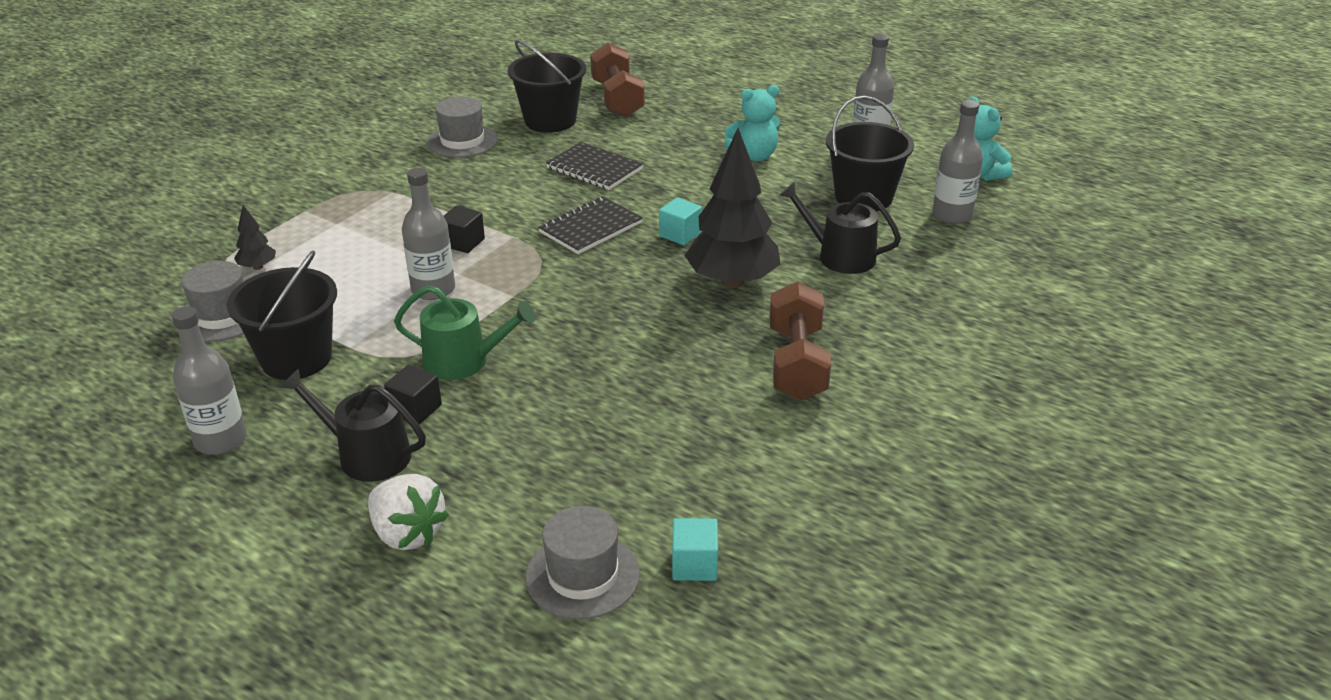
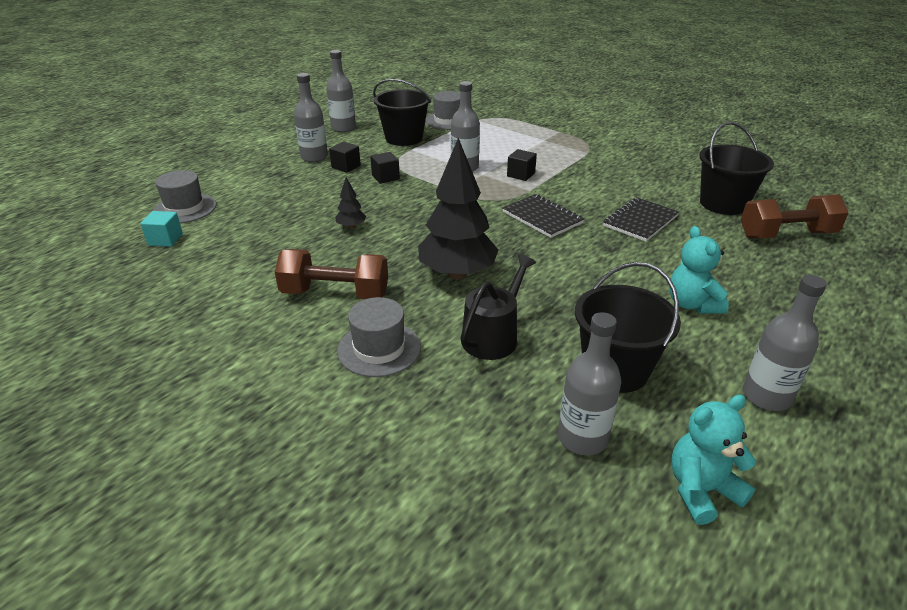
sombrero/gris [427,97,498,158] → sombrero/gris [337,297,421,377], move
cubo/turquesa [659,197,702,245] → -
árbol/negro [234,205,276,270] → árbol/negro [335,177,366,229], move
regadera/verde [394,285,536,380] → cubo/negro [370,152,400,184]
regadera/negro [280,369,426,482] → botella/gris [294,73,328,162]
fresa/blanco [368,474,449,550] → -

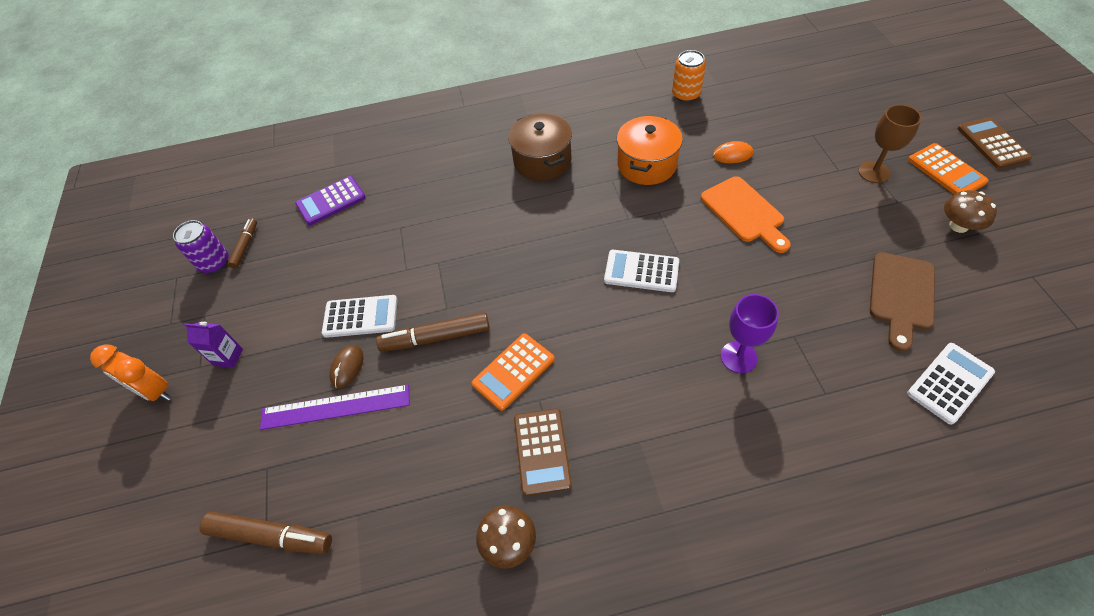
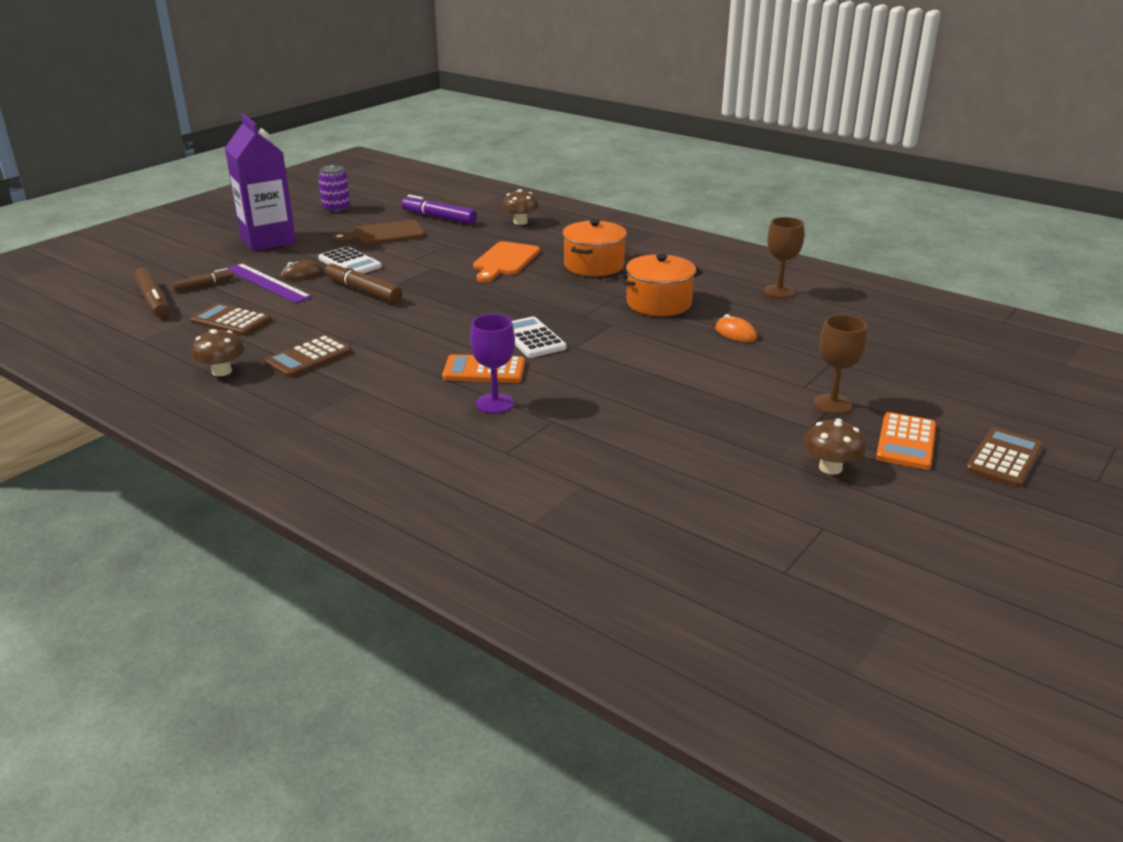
lata/naranja [672,50,706,102] → copa/marrón [764,217,804,298]
olla/marrón [508,113,572,181] → olla/naranja [562,219,627,276]
calculadora/morado [295,176,366,225] → rotulador/morado [401,195,477,224]
tabla de cortar/naranja [701,177,791,253] → tabla de cortar/naranja [473,241,540,282], move
rotulador/marrón [228,218,257,268] → rotulador/marrón [172,268,233,292], move
tabla de cortar/marrón [870,252,935,352] → tabla de cortar/marrón [331,220,425,245], move
cartón de leche/morado [184,322,243,368] → cartón de leche/morado [225,114,296,251], x2.42
calculadora/naranja [471,333,555,411] → calculadora/naranja [442,354,525,383], move
calculadora/blanco [907,343,995,424] → -
despertador/naranja [90,344,171,401] → -
- → seta/marrón [502,189,539,225]
- → calculadora/marrón [190,303,271,336]

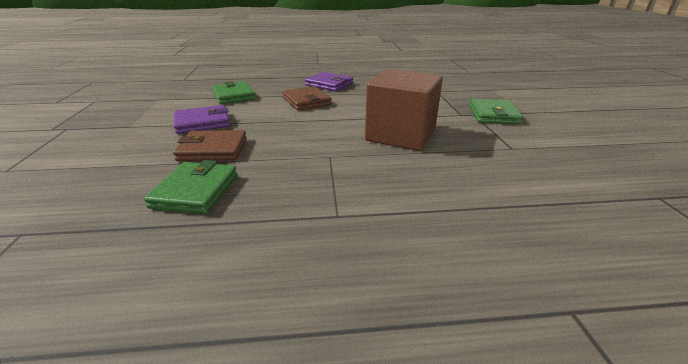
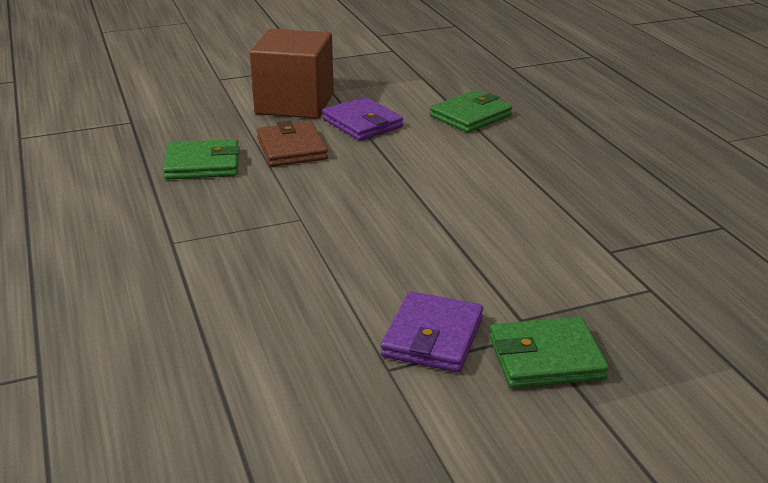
cubo/marrón [365,69,443,151] → cubo/marrón [250,29,334,119], move
cartera/morado [305,72,353,91] → cartera/morado [381,291,483,372], move
cartera/marrón [282,86,332,110] → -

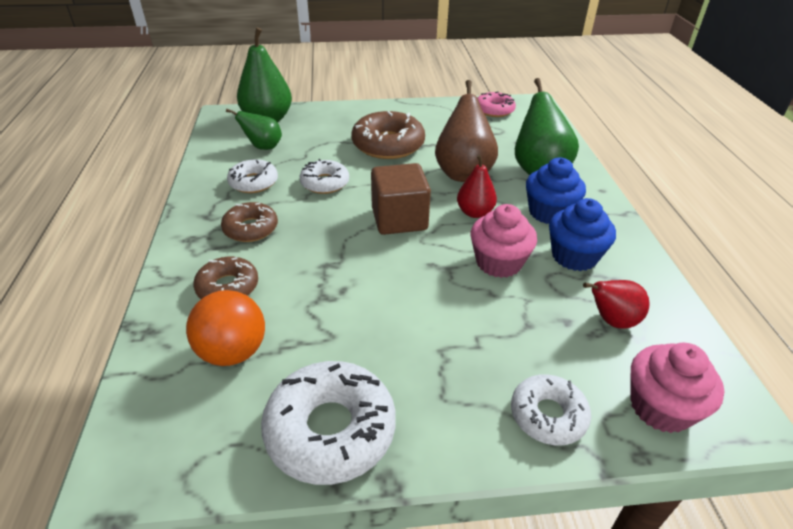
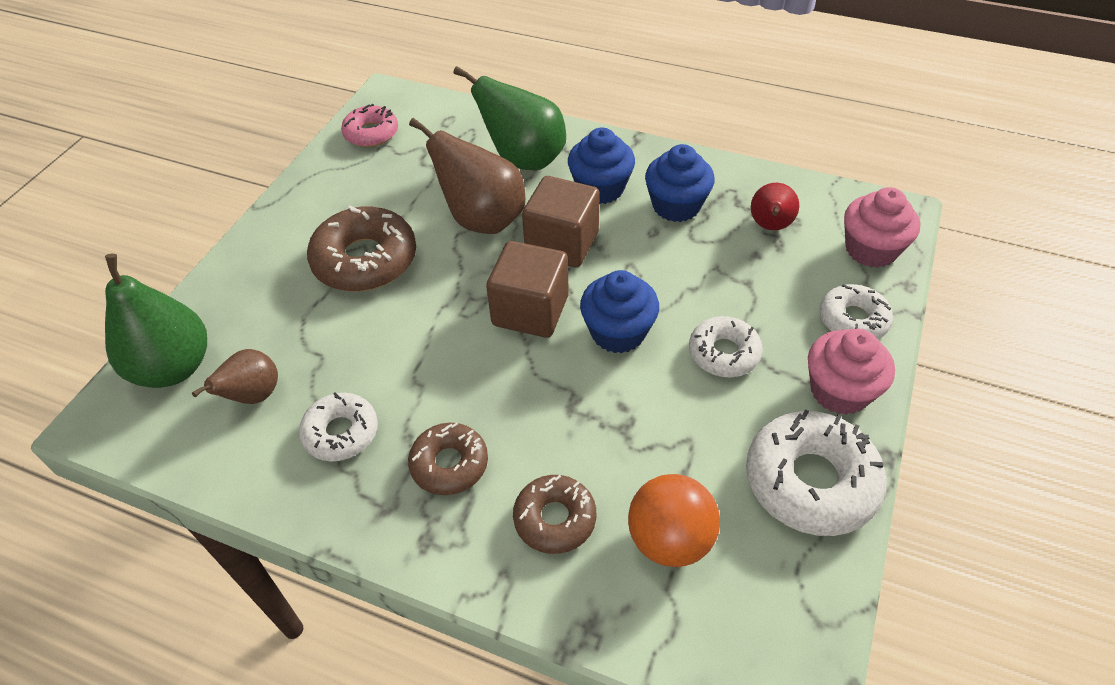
pera/verde [226,109,282,150] → pera/marrón [192,349,278,404]
pera/rojo [457,154,497,218] → cubo/marrón [522,176,600,267]
rosquilla/blanco [300,159,349,194] → rosquilla/blanco [689,316,763,377], move
magdalena/rosa [471,204,537,278] → magdalena/rosa [808,329,895,415], move
- → magdalena/azul [580,270,659,353]

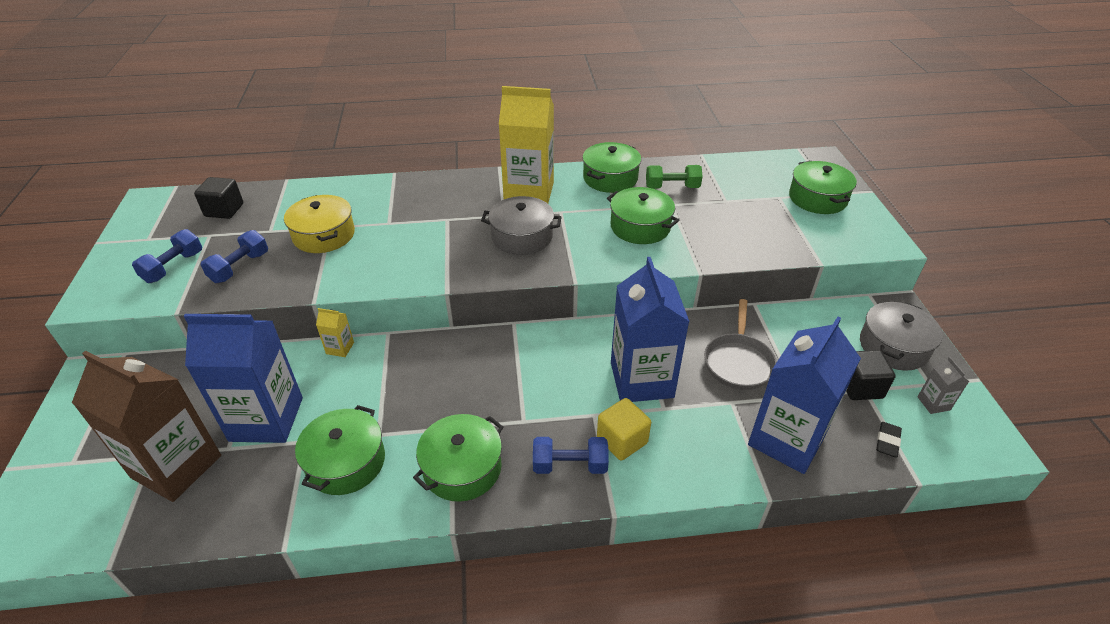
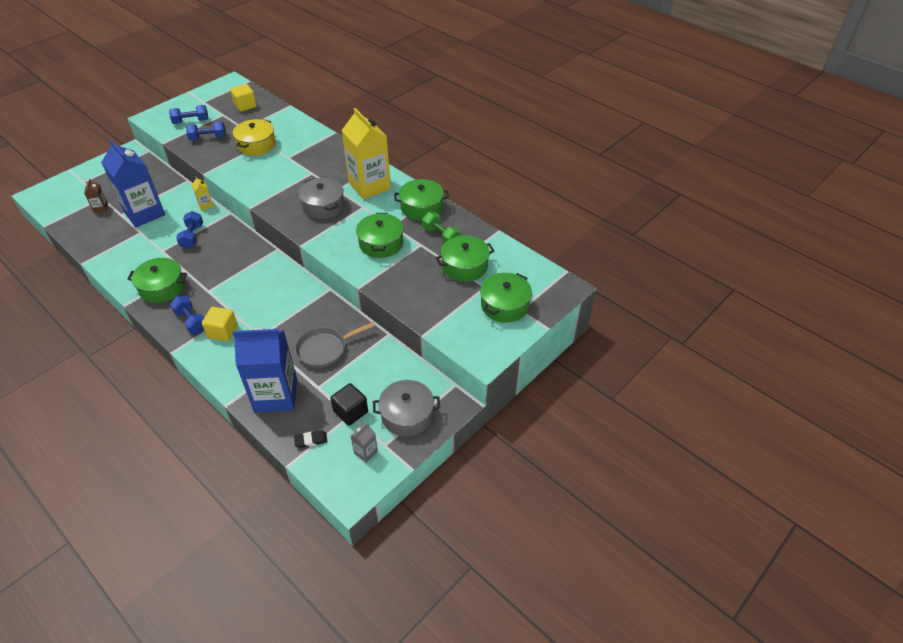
cubo/negro [194,177,243,219] → cubo/amarillo [230,84,257,112]
cartón de leche/azul [611,257,690,402] → -
cartón de leche/marrón [72,351,221,502] → cartón de leche/marrón [84,179,108,213], x0.41
olla/verde [295,405,385,495] → olla/verde [436,235,494,282], move
- → mancuerna/azul [176,211,203,249]

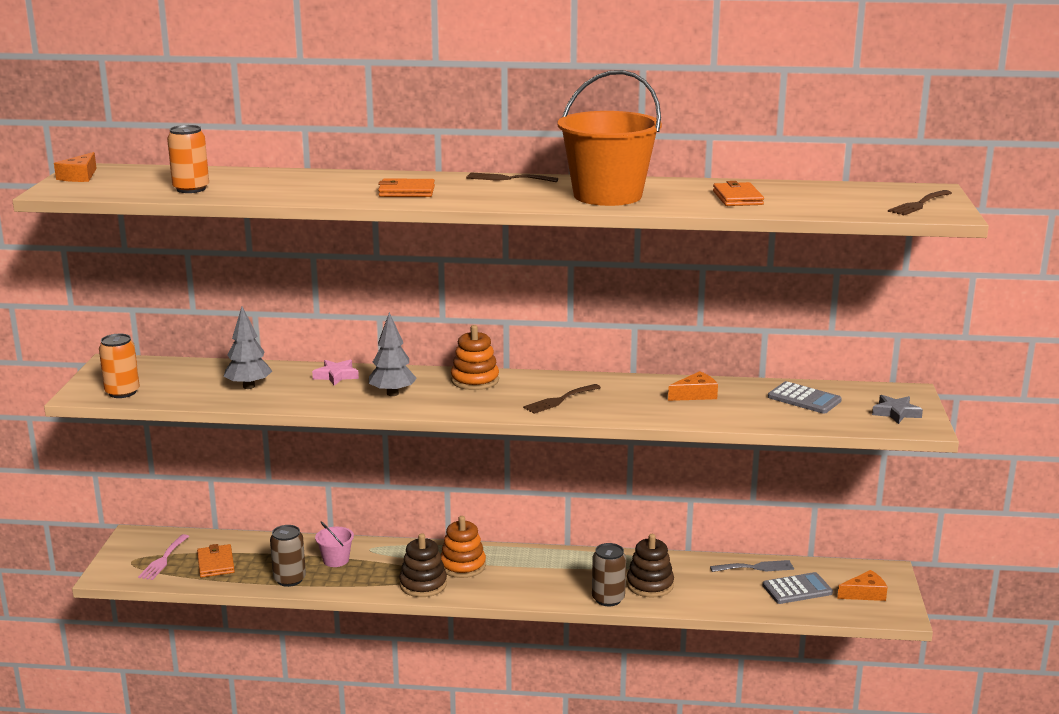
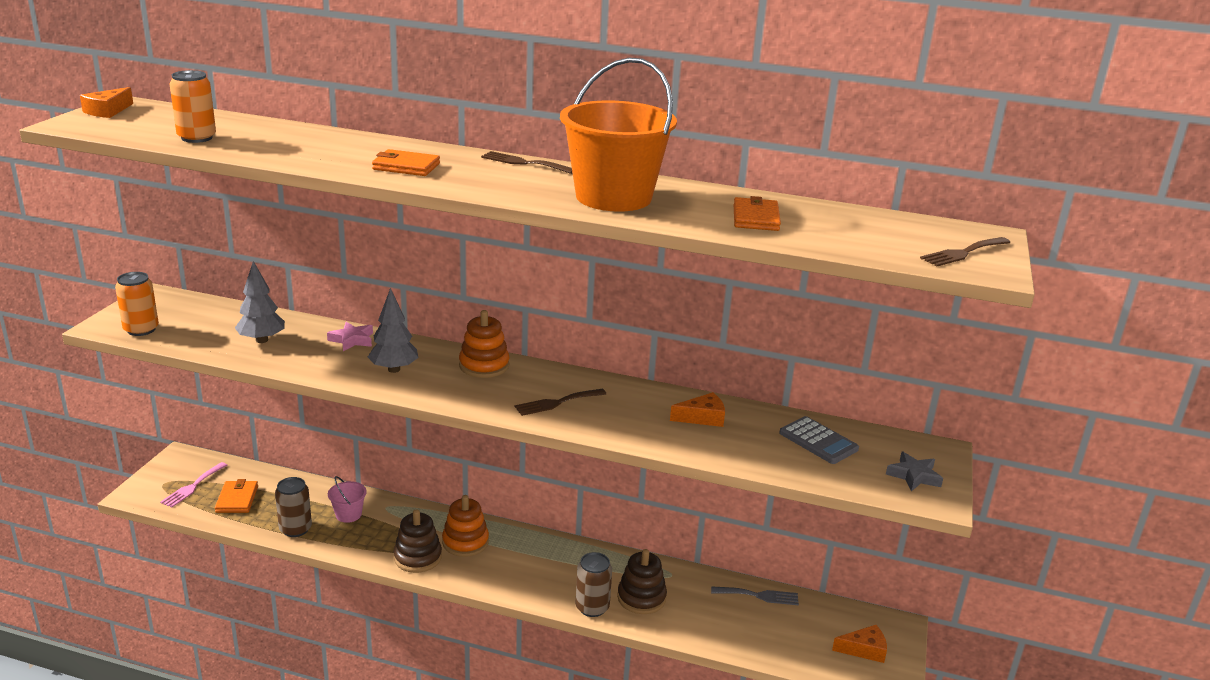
calculadora/gris [763,572,833,604] → -

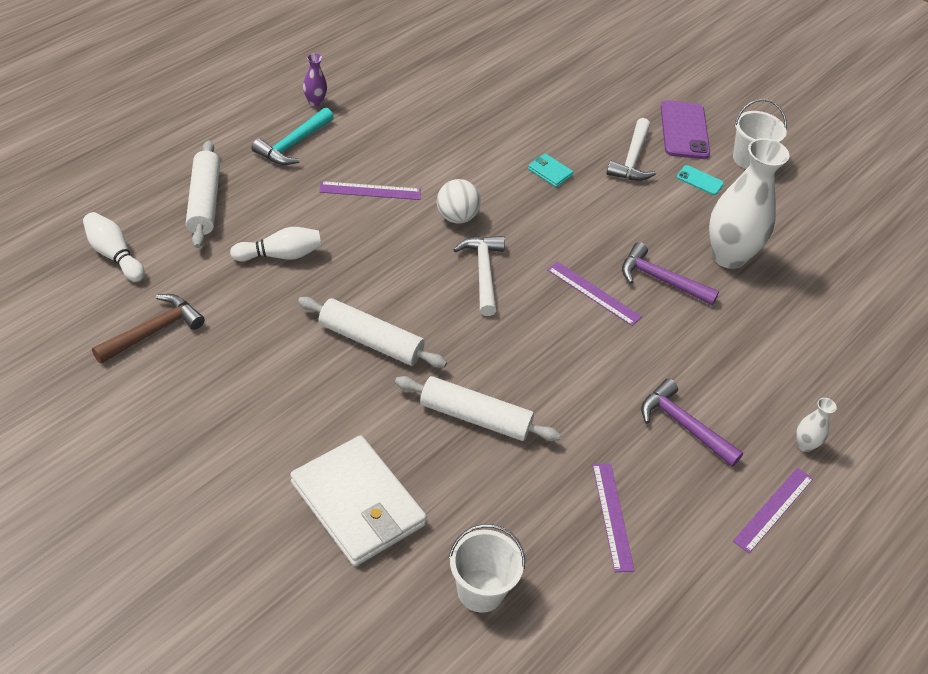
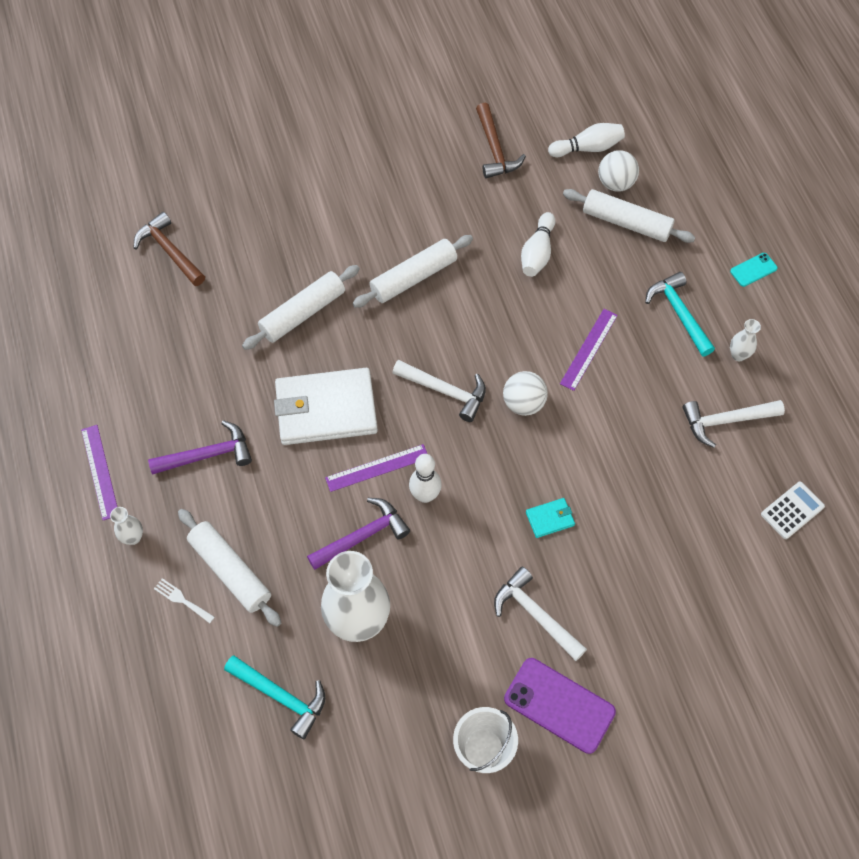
florero/morado [303,53,327,106] → florero/blanco [730,319,761,361]
móvil/turquesa [677,165,724,195] → móvil/turquesa [730,253,778,287], move
cartera/blanco [290,435,427,566] → cartera/blanco [274,368,378,445], move
regla/morado [592,463,635,572] → -
balde/blanco [449,524,525,613] → martillo/marrón [134,212,205,286]
- → pelota/blanco [598,150,639,192]
- → martillo/blanco [683,400,785,448]
- → bolo/blanco [409,454,442,503]
- → calculadora/blanco [761,482,825,539]
- → rodillo/blanco [178,509,281,627]
- → tenedor/blanco [154,578,215,623]
- → martillo/turquesa [224,655,325,739]

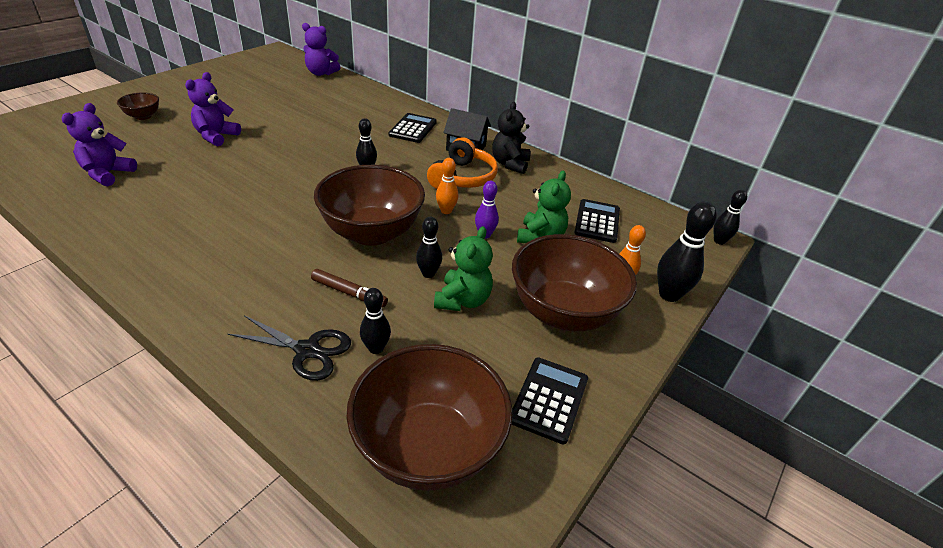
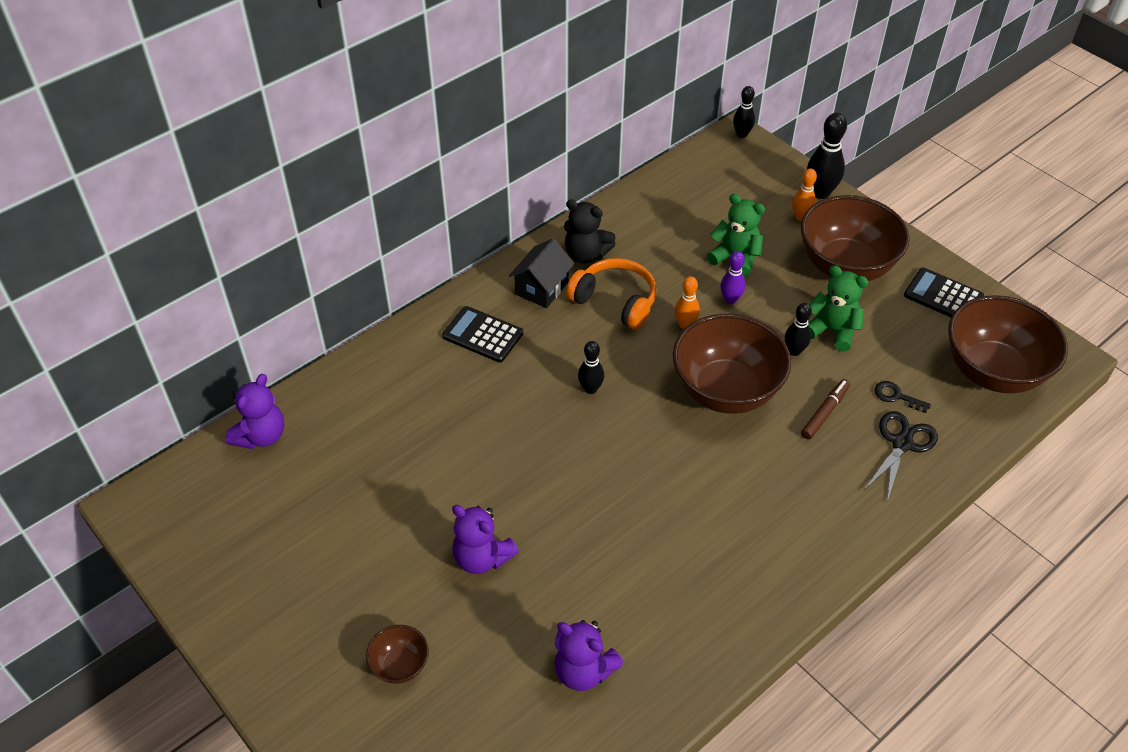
calculadora/negro [574,199,620,243] → -
bolo/negro [360,288,391,354] → llave/negro [874,381,931,413]

